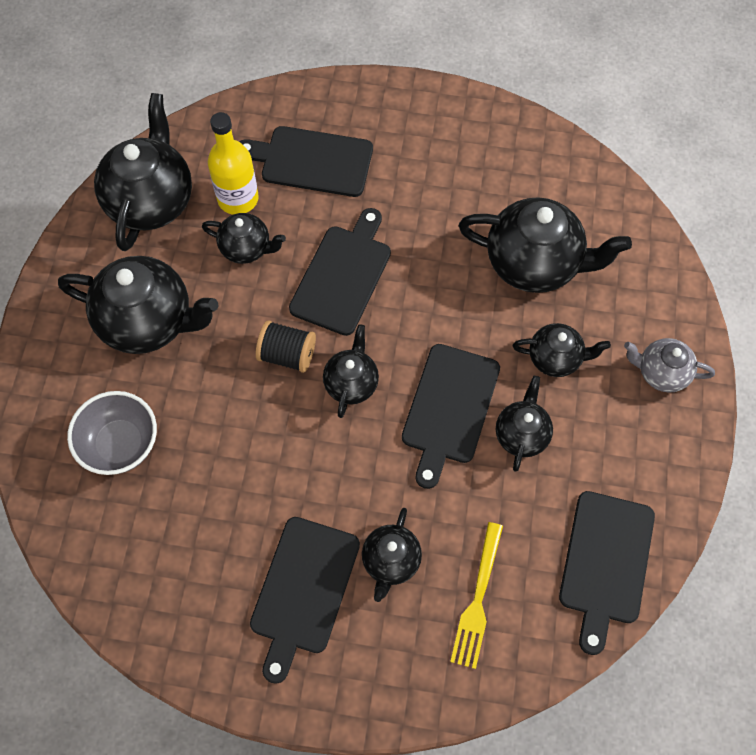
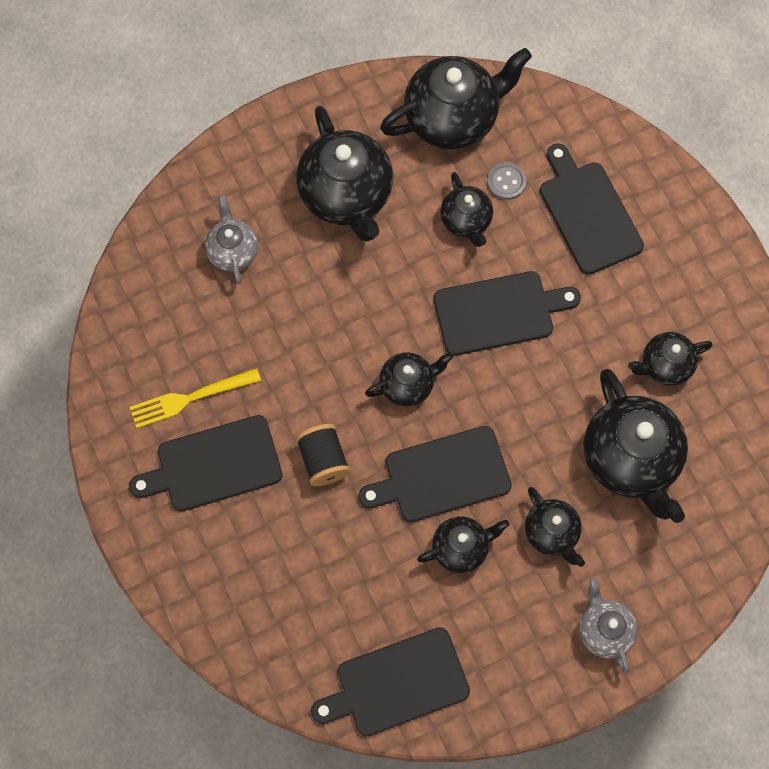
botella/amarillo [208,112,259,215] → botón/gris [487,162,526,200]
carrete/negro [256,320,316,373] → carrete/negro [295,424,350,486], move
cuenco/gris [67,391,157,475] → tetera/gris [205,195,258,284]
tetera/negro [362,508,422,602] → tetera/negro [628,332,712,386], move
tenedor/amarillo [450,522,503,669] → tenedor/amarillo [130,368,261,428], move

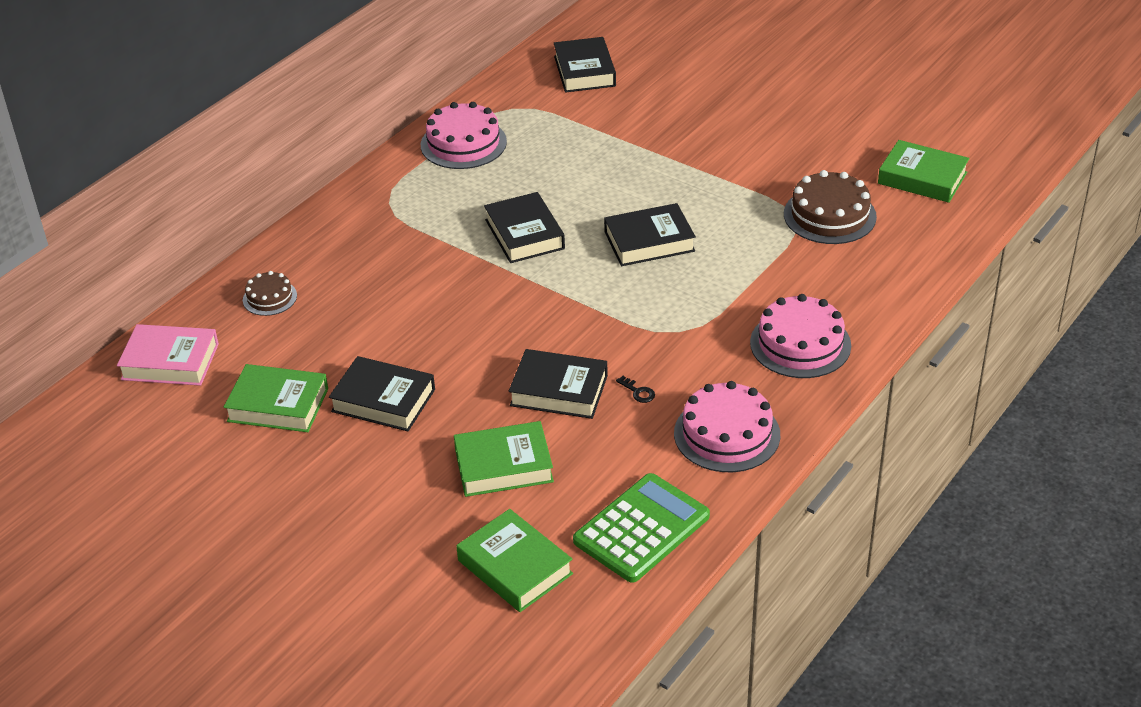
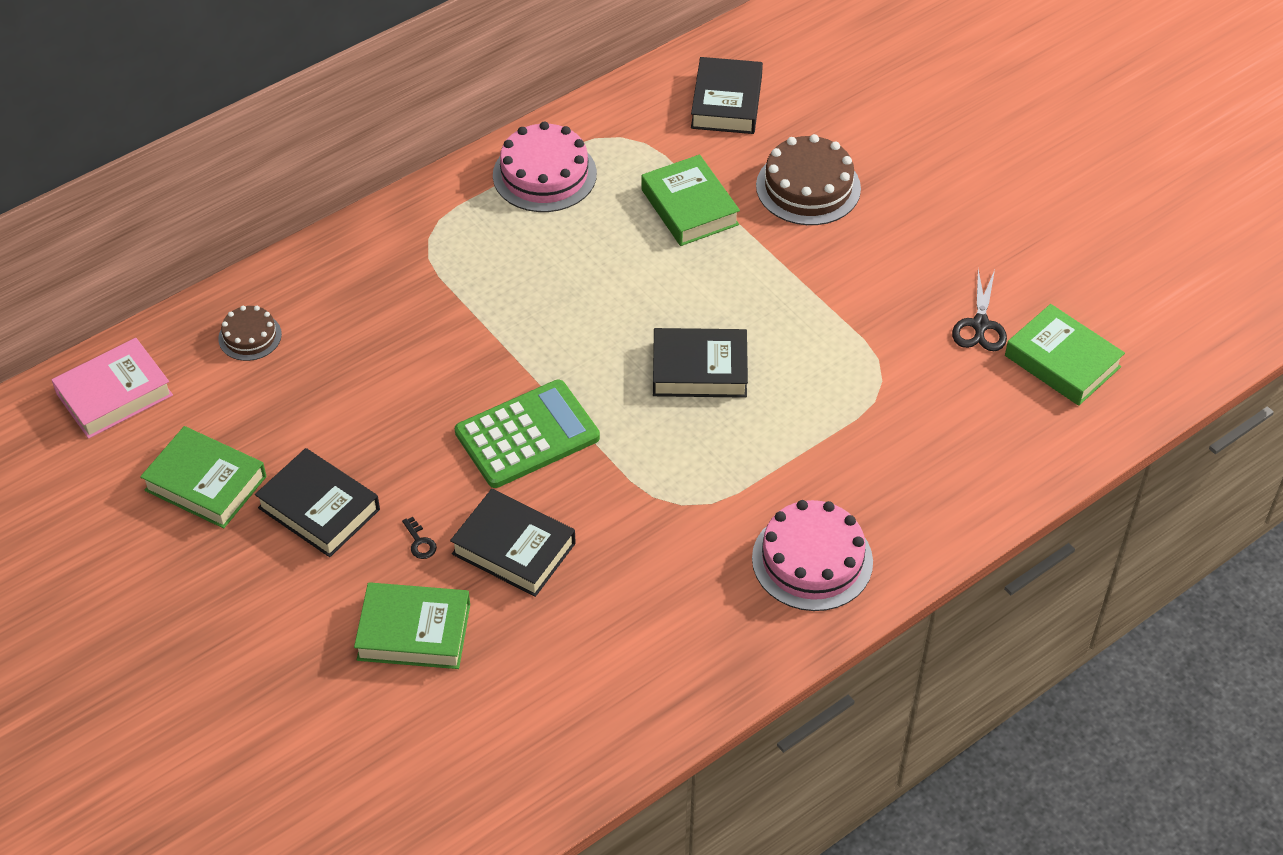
tarta/marrón [784,170,877,244] → tarta/marrón [756,134,861,225], move
libro/negro [484,192,565,263] → -
libro/rosa [117,324,219,386] → libro/rosa [52,338,173,439], 60 degrees counterclockwise
llave/negro [616,376,655,403] → llave/negro [402,517,437,559], move
tarta/rosa [674,381,780,472] → -
calculadora/verde [573,473,710,583] → calculadora/verde [455,380,600,488], move
libro/verde [456,509,573,612] → libro/verde [641,154,740,246], move
- → tijeras/negro [952,269,1007,351]

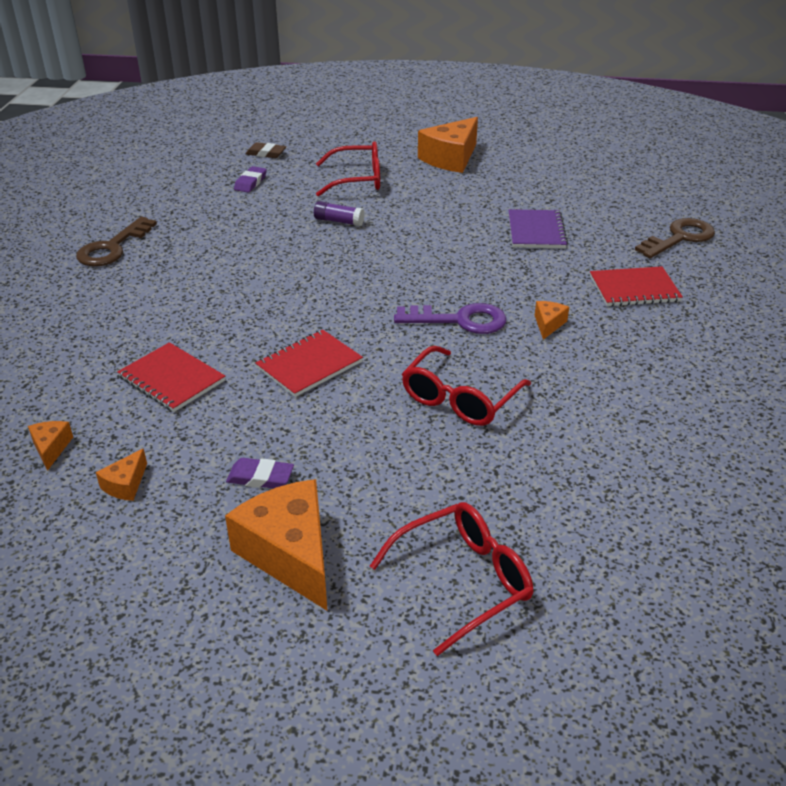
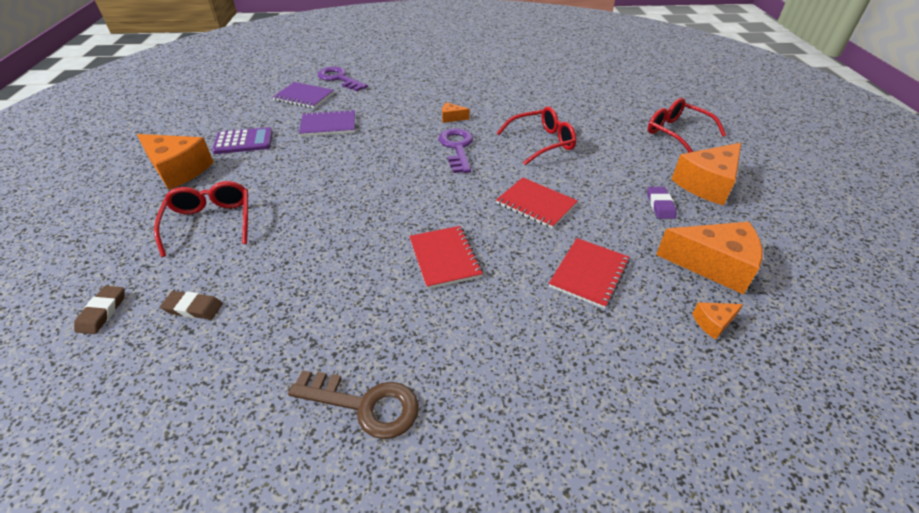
goma de borrar/morado [234,166,267,193] → goma de borrar/marrón [160,291,223,320]
barra de pegamento/morado [314,201,365,226] → -
llave/marrón [635,218,715,258] → llave/morado [318,67,368,91]
cuaderno/rojo [590,266,683,306] → cuaderno/rojo [409,226,483,289], move
gafas/rojo [402,346,531,426] → gafas/rojo [497,107,576,165], 45 degrees counterclockwise
queso/naranja [96,448,147,501] → queso/naranja [656,222,763,295], x2.19
- → cuaderno/morado [272,82,334,108]
- → calculadora/morado [212,127,273,154]

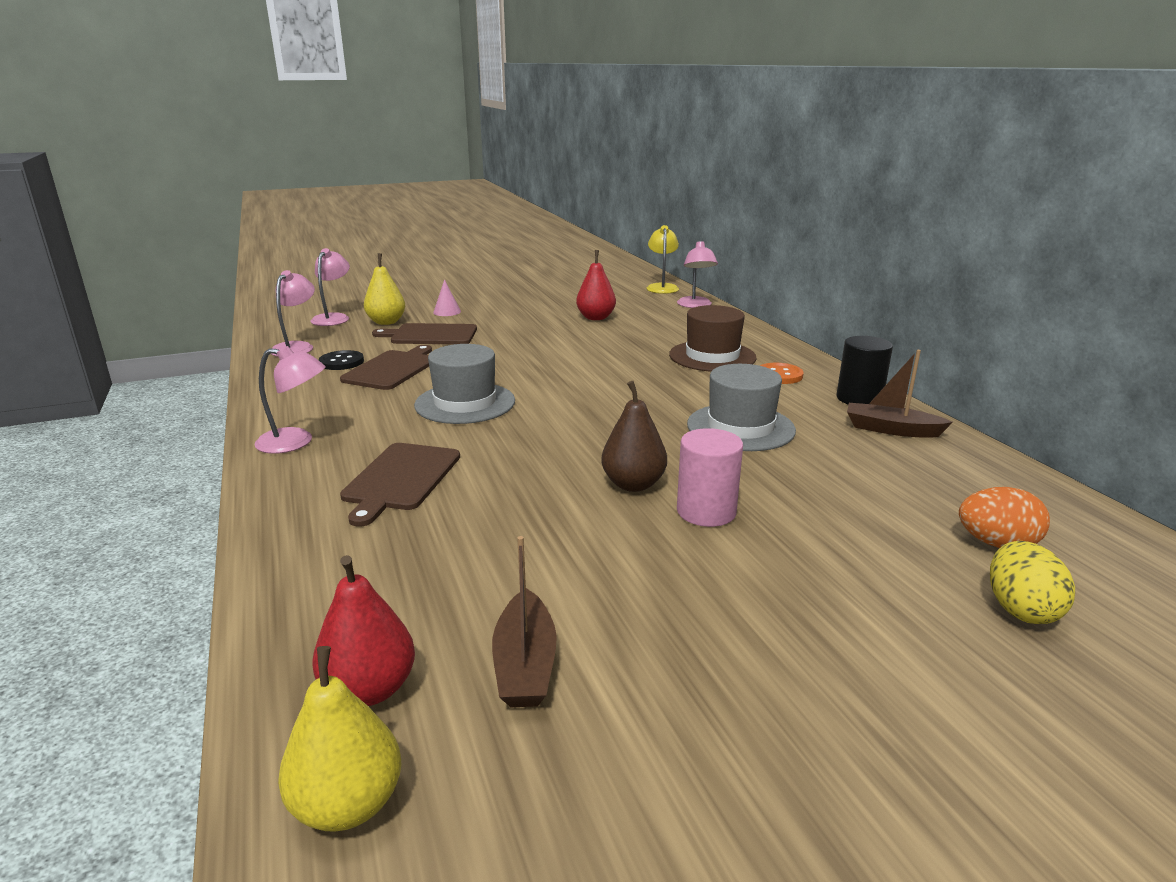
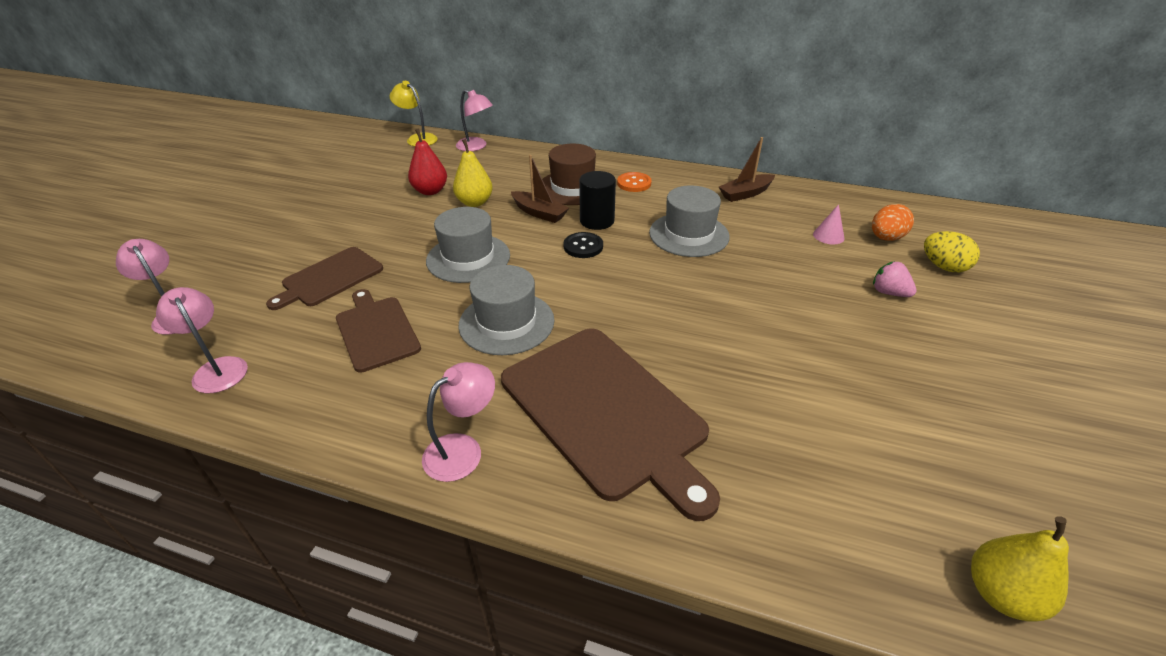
pera/amarillo [364,253,405,325] → pera/amarillo [453,139,493,207], move
cono/rosa [433,280,461,316] → cono/rosa [813,204,844,244], move
cilindro/negro [836,336,893,405] → cilindro/negro [579,171,616,230], move
botón/negro [319,350,364,370] → botón/negro [563,232,603,258], move
pera/marrón [601,381,667,492] → -
cilindro/rosa [677,428,743,527] → -
tabla de cortar/marrón [340,443,460,527] → tabla de cortar/marrón [501,328,720,521], x1.77
barco/marrón [492,536,557,707] → barco/marrón [511,155,569,223], move
pera/rojo [313,555,415,706] → -
- → sombrero/gris [426,207,510,283]
- → fresa/rosa [873,261,917,297]

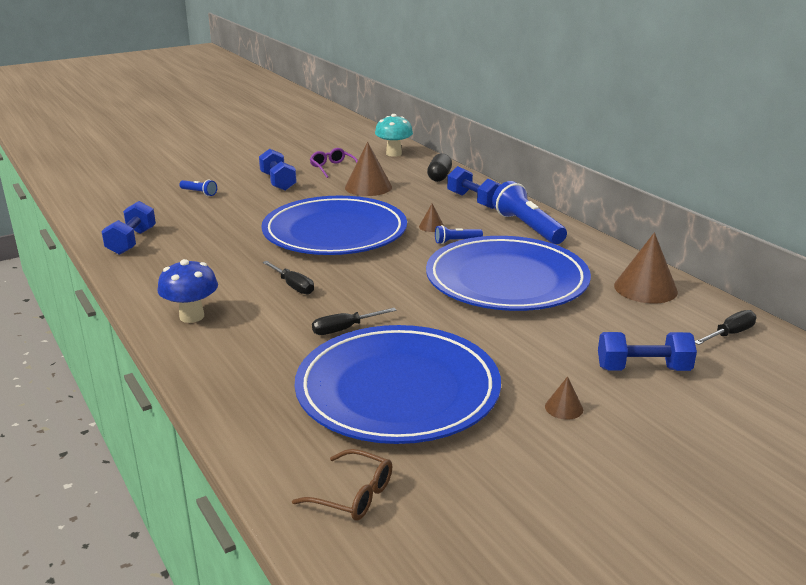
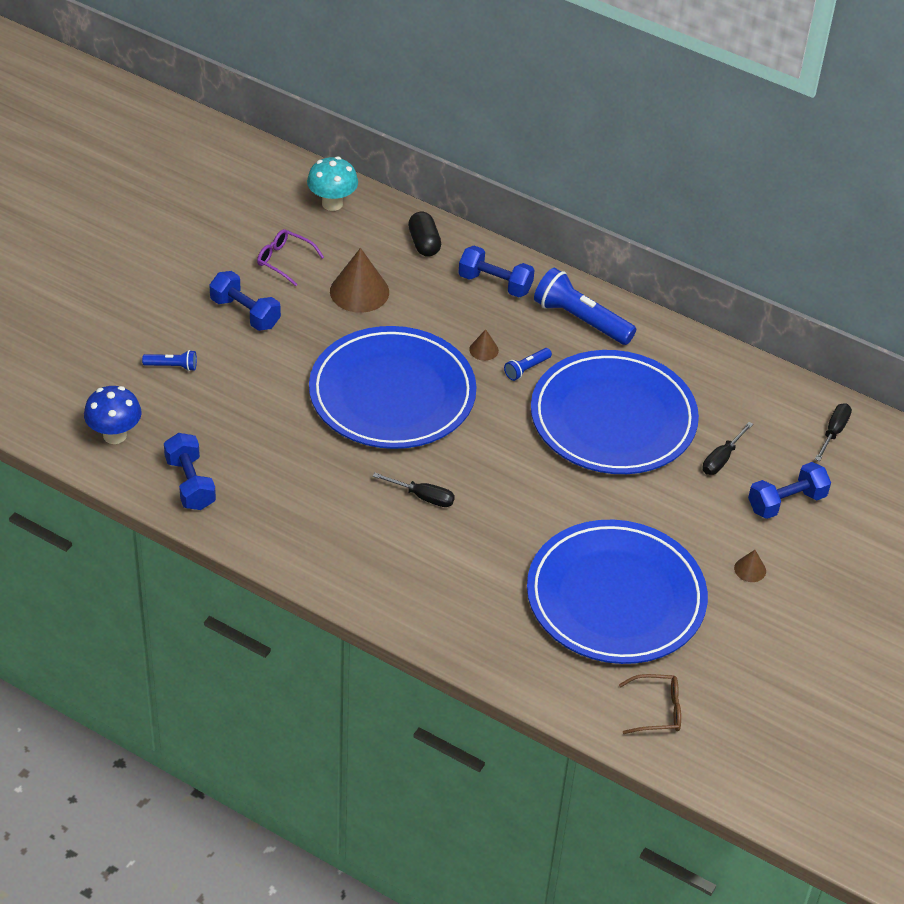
cono/marrón [614,232,678,304] → -
seta/azul [157,259,218,323] → seta/azul [84,386,142,444], move
destornillador/negro [312,308,397,335] → destornillador/negro [702,422,753,475], move

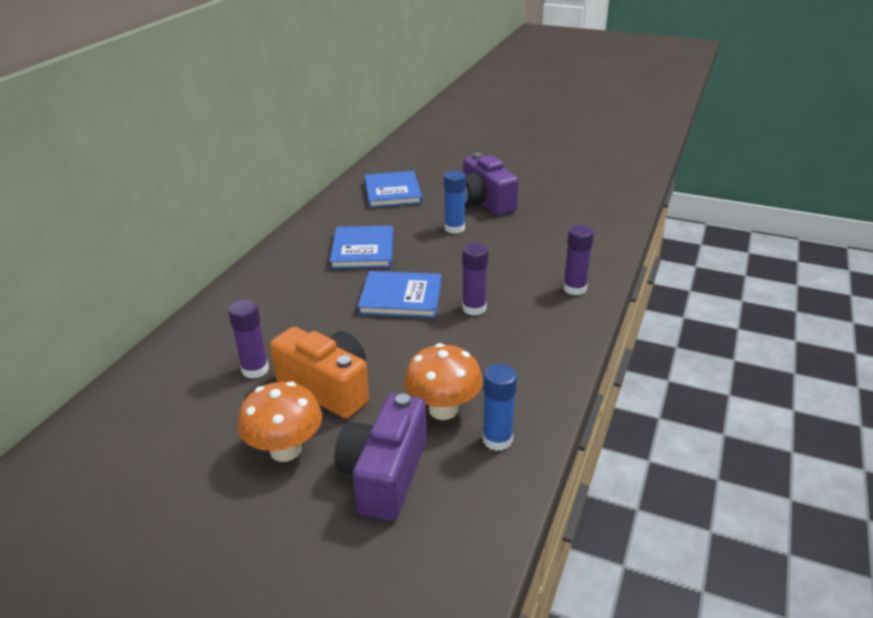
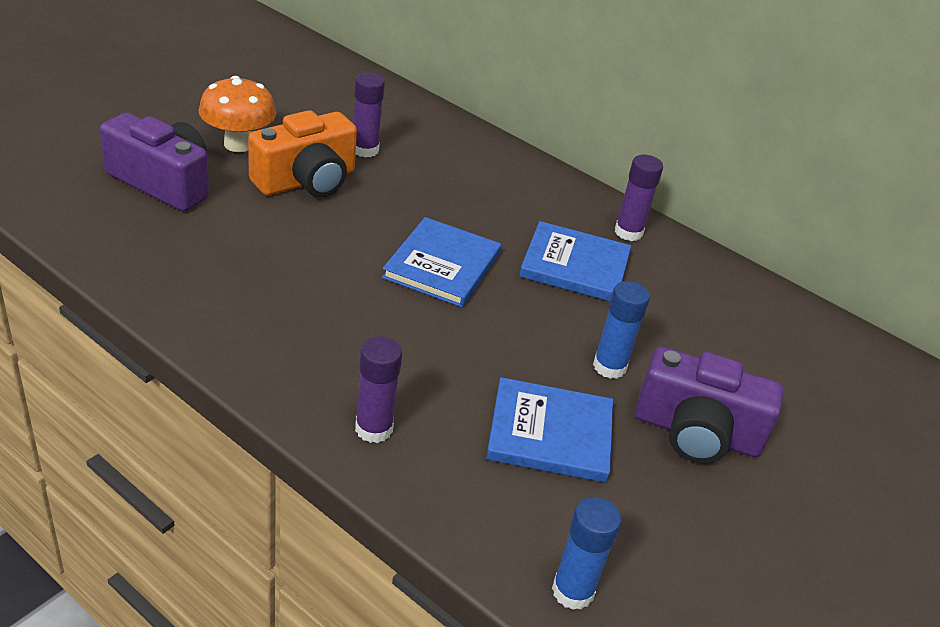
cámara/morado [463,153,519,216] → cámara/morado [635,346,783,463], 150 degrees counterclockwise
libro/azul [365,171,422,208] → libro/azul [486,377,613,482], move
barra de pegamento/morado [462,243,488,316] → barra de pegamento/morado [615,155,663,241], move
seta/naranja [404,343,483,420] → -
barra de pegamento/azul [483,364,517,451] → barra de pegamento/azul [552,497,621,610], move

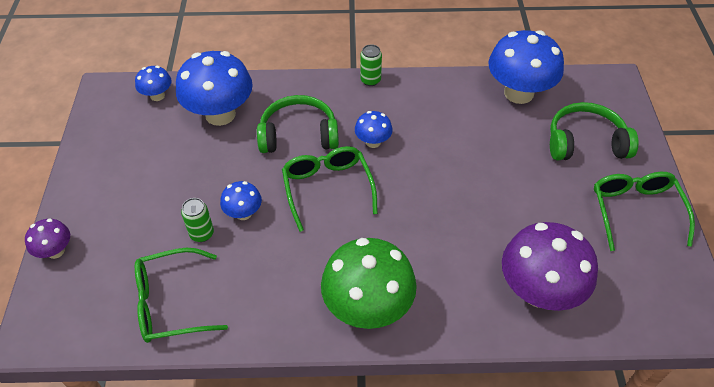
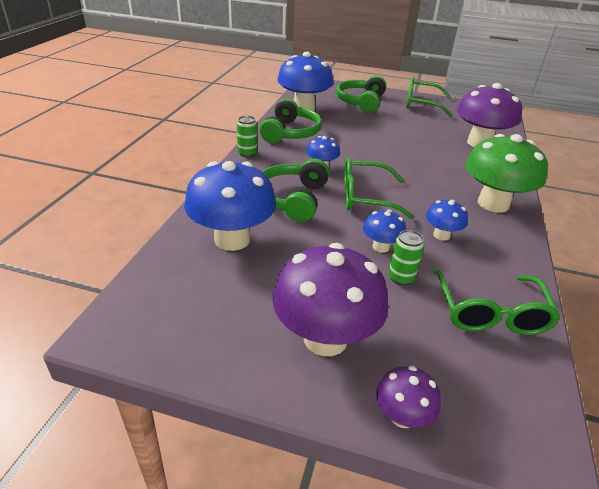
seta/azul [135,66,172,101] → seta/azul [426,200,468,241], move
- → auriculares/verde [260,98,322,143]
- → seta/morado [272,243,389,356]

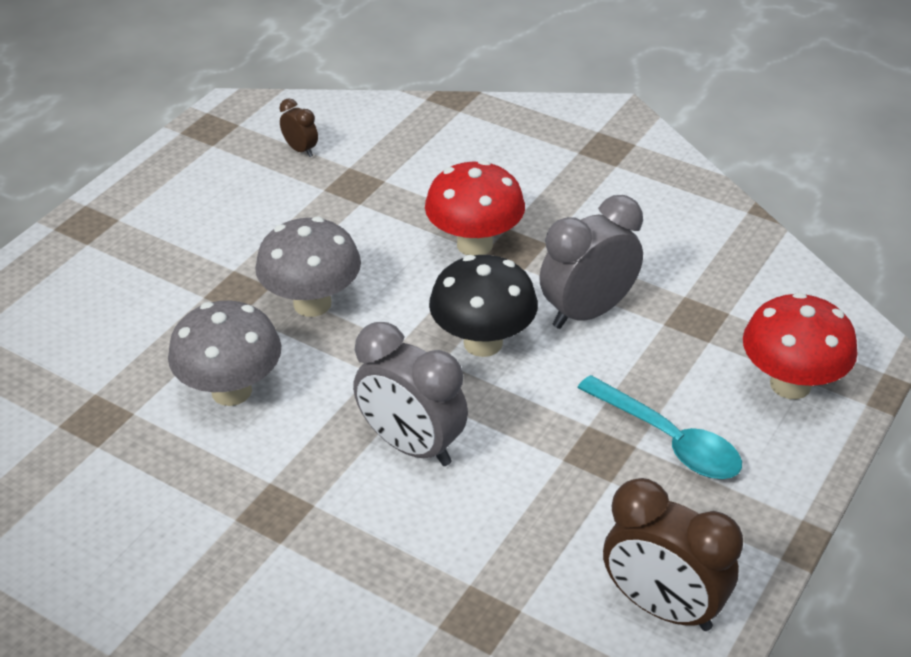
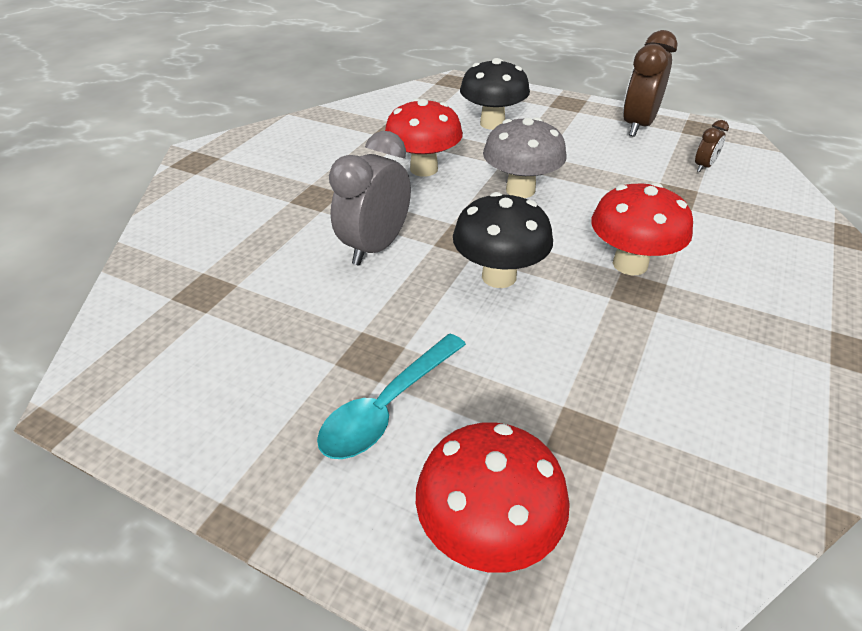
despertador/gris [539,195,643,329] → -
seta/gris [168,300,281,406] → seta/rojo [385,98,463,177]
despertador/marrón [603,478,743,631] → despertador/marrón [623,30,678,137], move
- → seta/negro [460,58,530,130]

